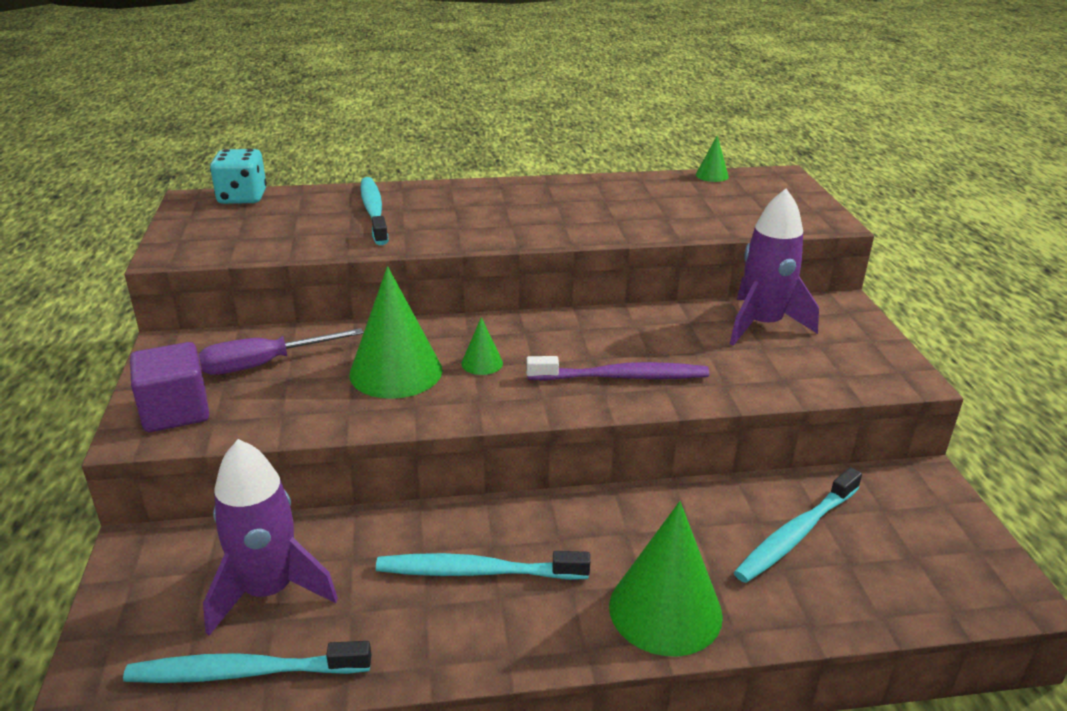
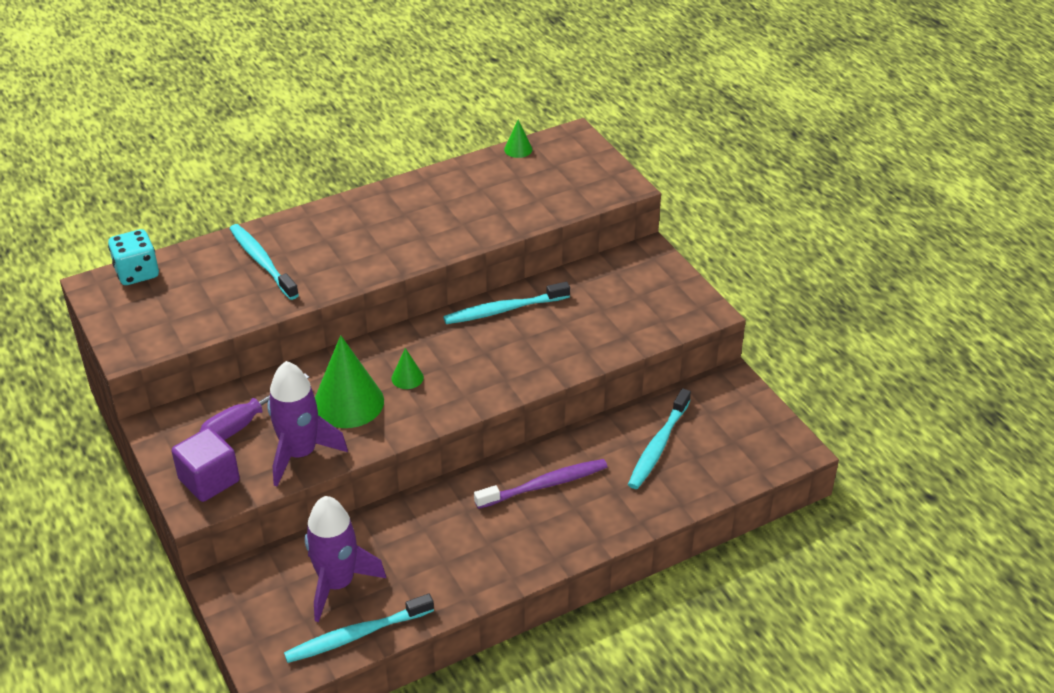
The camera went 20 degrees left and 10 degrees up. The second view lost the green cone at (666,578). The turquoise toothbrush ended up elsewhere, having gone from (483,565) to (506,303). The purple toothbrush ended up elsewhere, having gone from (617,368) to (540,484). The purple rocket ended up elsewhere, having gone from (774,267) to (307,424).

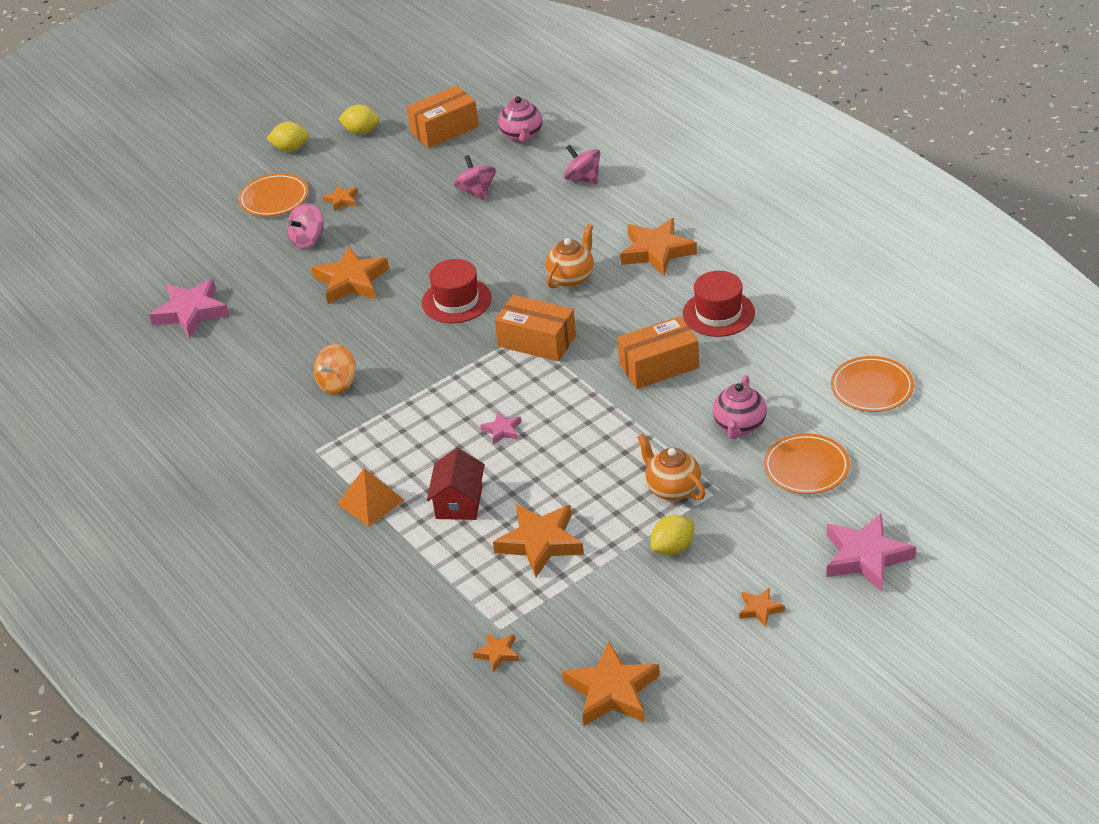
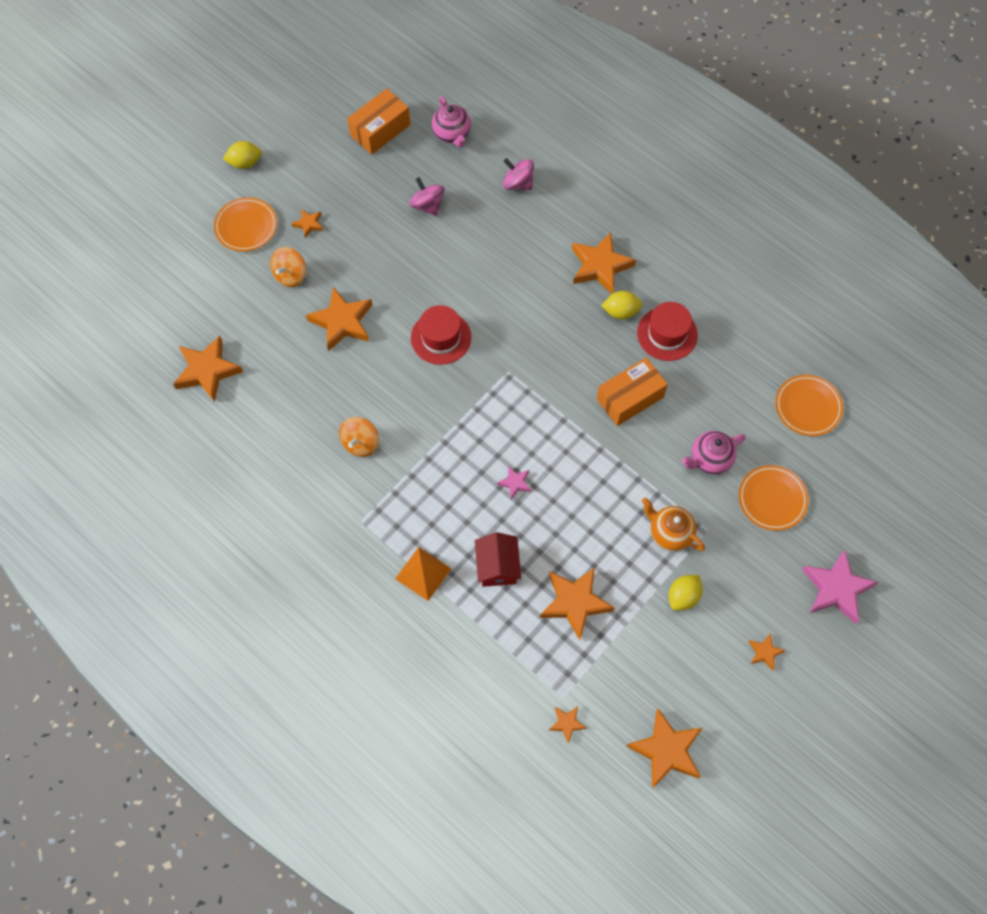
The camera went 15 degrees left and 25 degrees up. The second view lost the orange box at (535,328). The second view lost the orange teapot at (569,256). The yellow lemon ended up elsewhere, having gone from (359,119) to (622,305). What was the pink star at (189,308) turned into the orange star at (208,369). What was the pink spinning top at (305,226) turned into the orange spinning top at (288,267). The pink teapot at (740,407) ended up facing another way, 60 degrees clockwise from before.

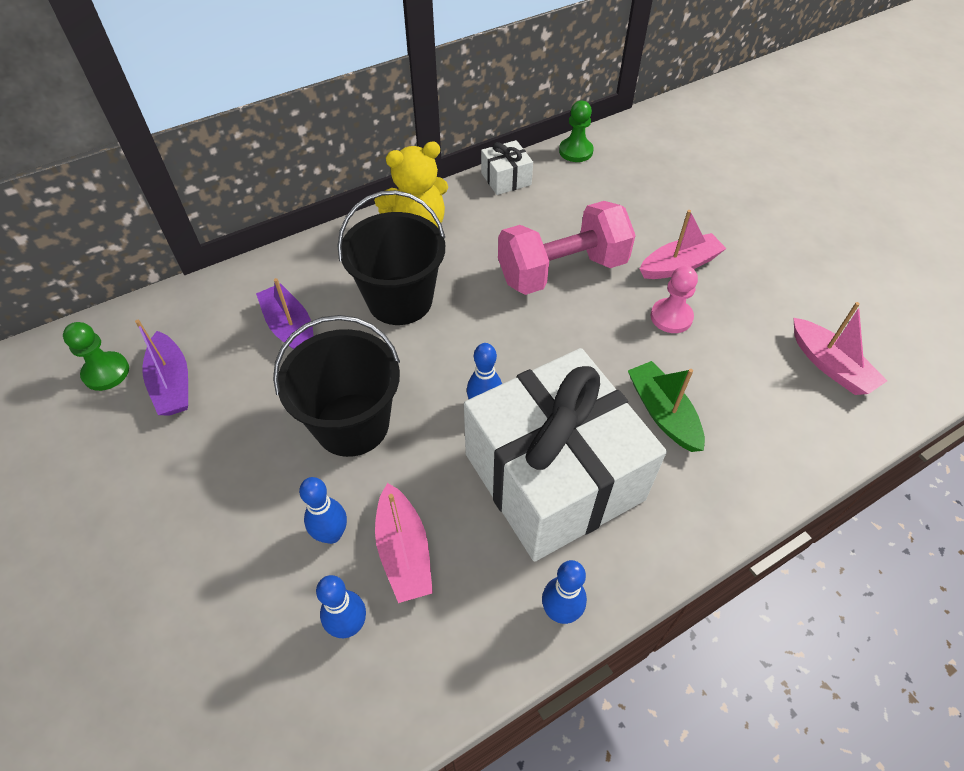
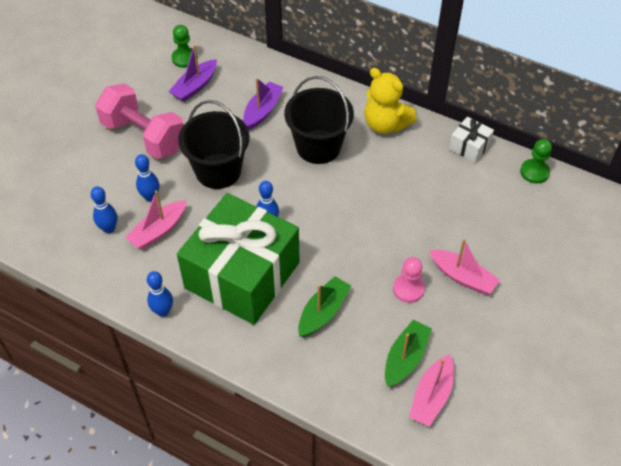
The camera went 60 degrees right and 0 degrees up. The second view gained the green boat at (408,353). The pink dumbbell ended up elsewhere, having gone from (567,248) to (139,121). What was the white gift at (565,455) turned into the green gift at (238,259).

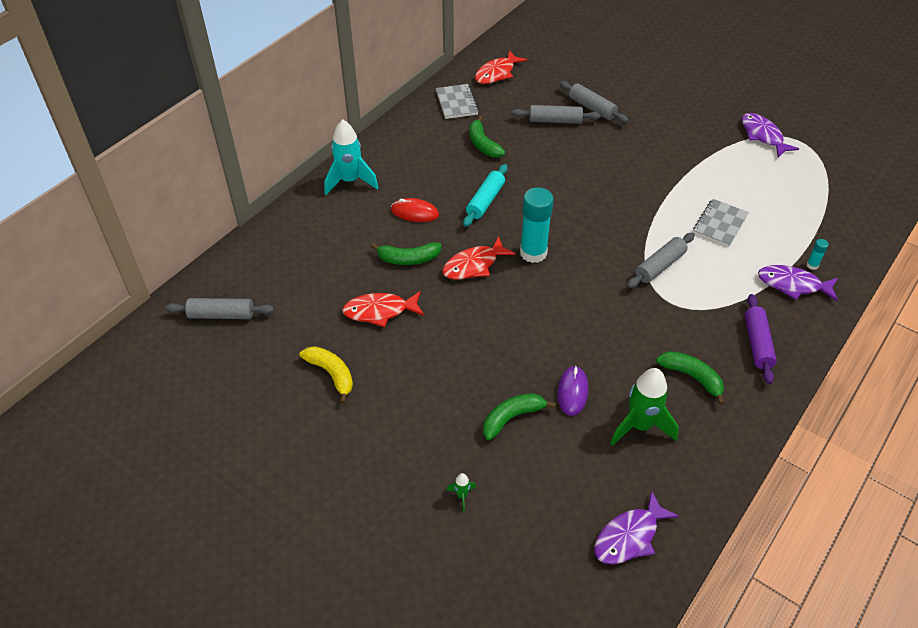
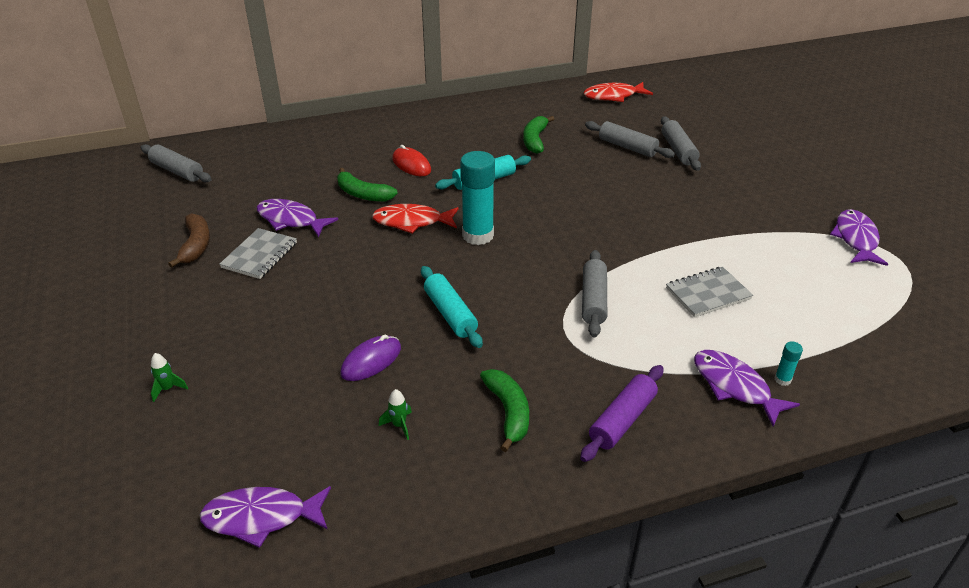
The camera went 35 degrees right and 10 degrees down. The second view lost the turquoise rocket at (351,157). The second view lost the green banana at (519,416). The second view gained the turquoise rolling pin at (452,307). The grey notebook ended up elsewhere, having gone from (457,101) to (258,253). What was the yellow banana at (326,375) turned into the brown banana at (189,240). What was the red fish at (383,309) turned into the purple fish at (297,218). The grey rolling pin at (661,260) ended up facing another way, 75 degrees counterclockwise from before. The size of the green rocket at (644,407) changed by a factor of 0.42.

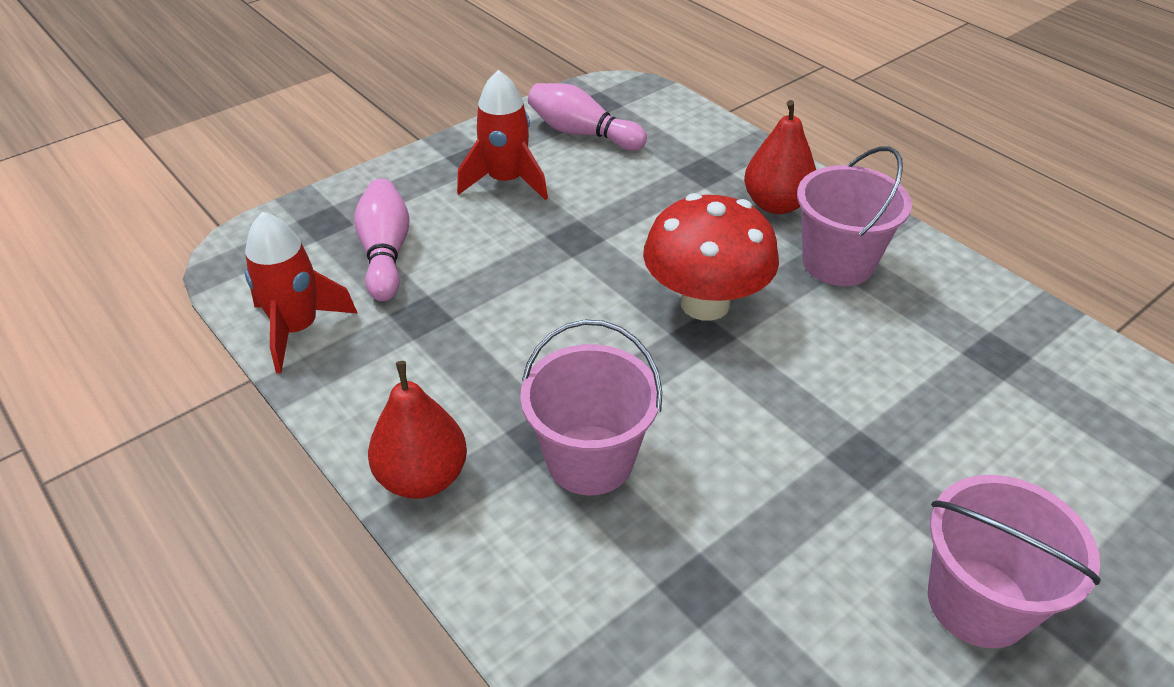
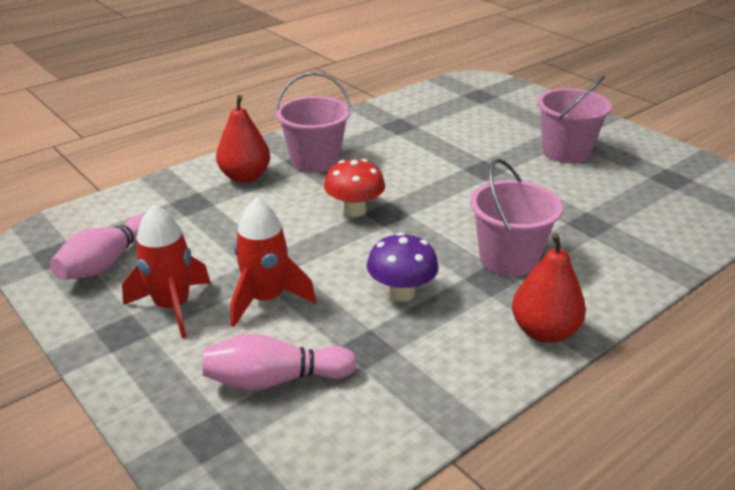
The camera went 90 degrees left and 10 degrees down. The second view gained the purple mushroom at (403,267). The red rocket ended up elsewhere, having gone from (301,292) to (273,262). The size of the red mushroom at (711,257) changed by a factor of 0.65.

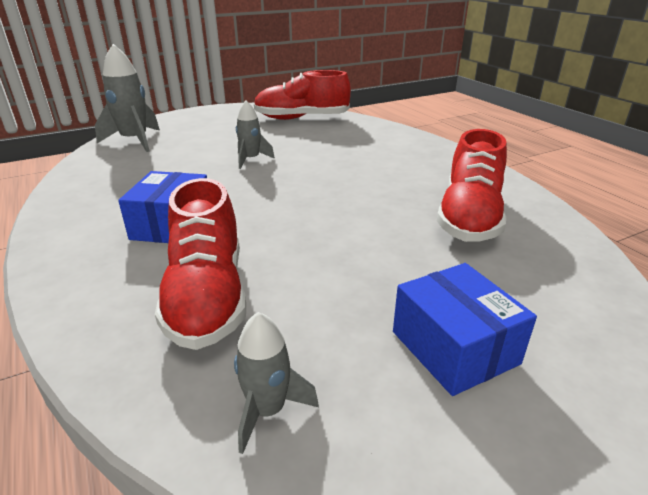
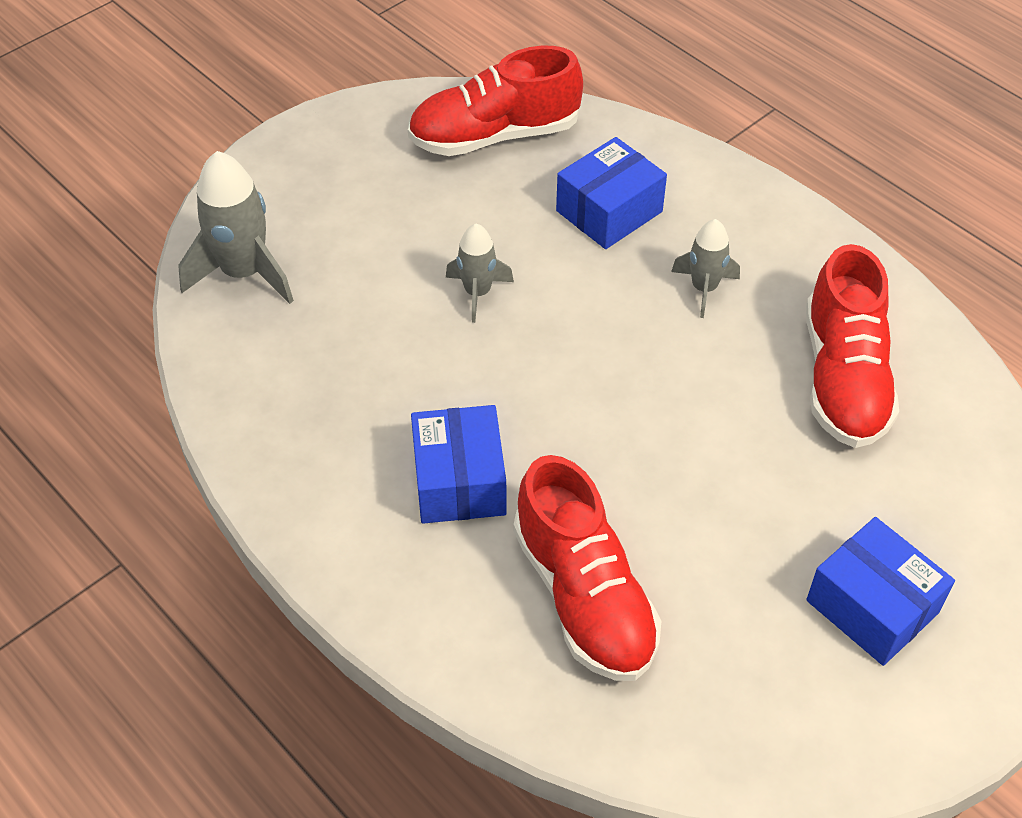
The camera went 15 degrees left and 20 degrees up. The second view gained the blue box at (611,193). The grey rocket ended up elsewhere, having gone from (276,383) to (705,268).

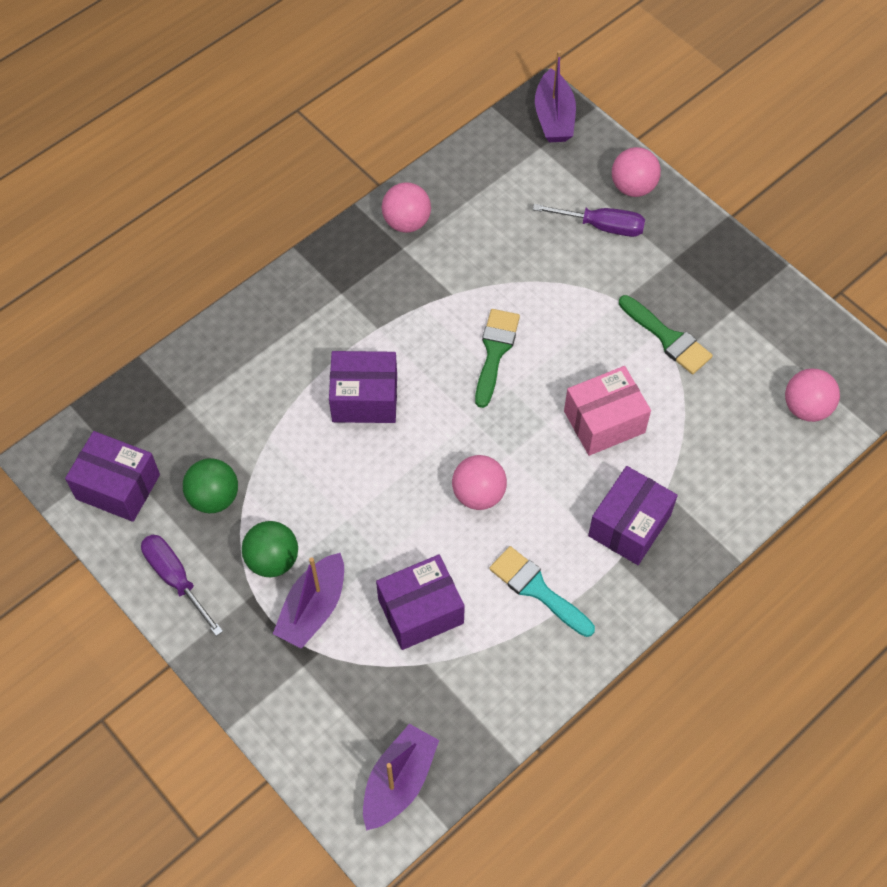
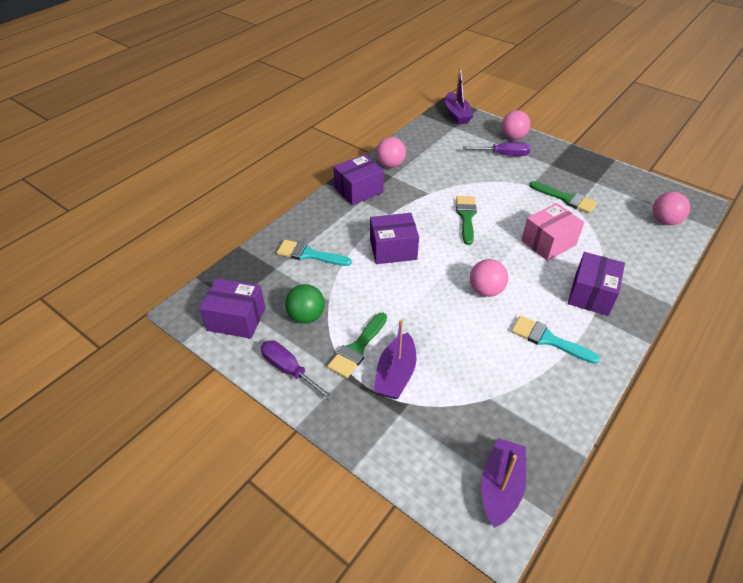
The camera went 10 degrees left and 15 degrees down. The second view gained the turquoise brush at (314,253). The purple box ended up elsewhere, having gone from (420,602) to (358,180). Where the green ball stood at (270,549), the green brush came to stand at (357,345).

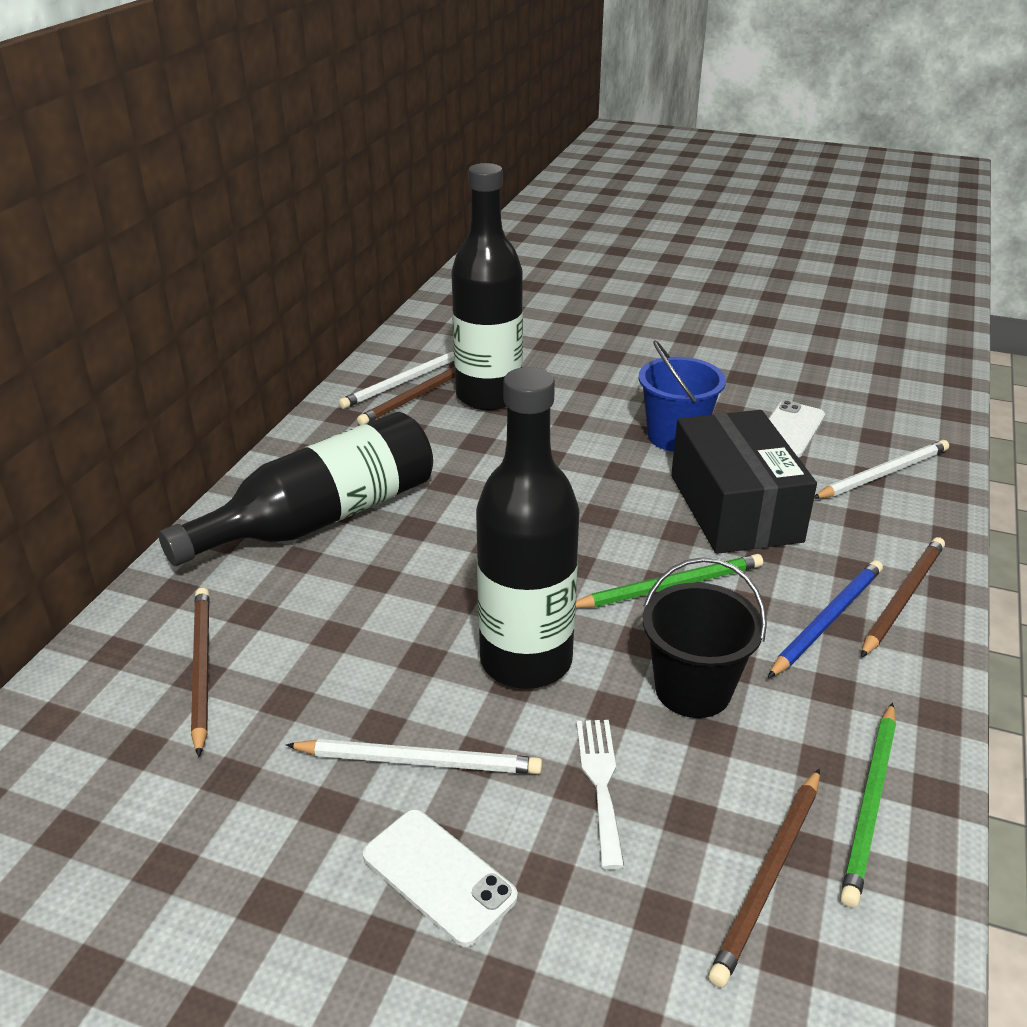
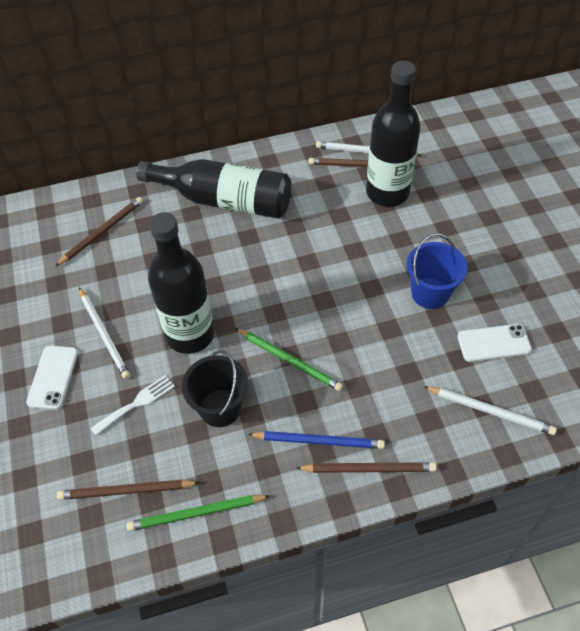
The camera went 55 degrees right and 20 degrees up. The second view lost the black box at (744,482).

